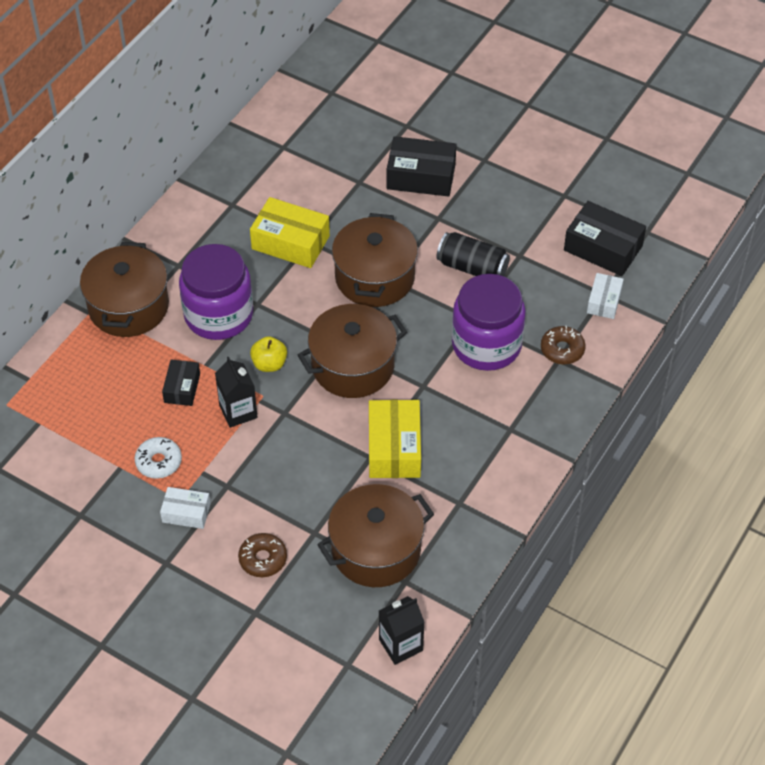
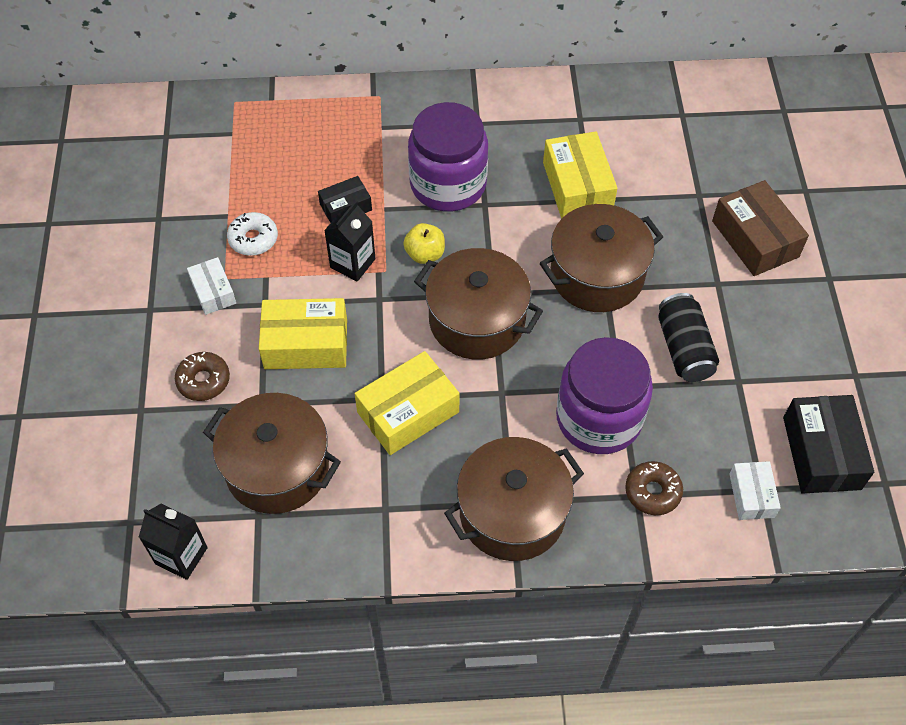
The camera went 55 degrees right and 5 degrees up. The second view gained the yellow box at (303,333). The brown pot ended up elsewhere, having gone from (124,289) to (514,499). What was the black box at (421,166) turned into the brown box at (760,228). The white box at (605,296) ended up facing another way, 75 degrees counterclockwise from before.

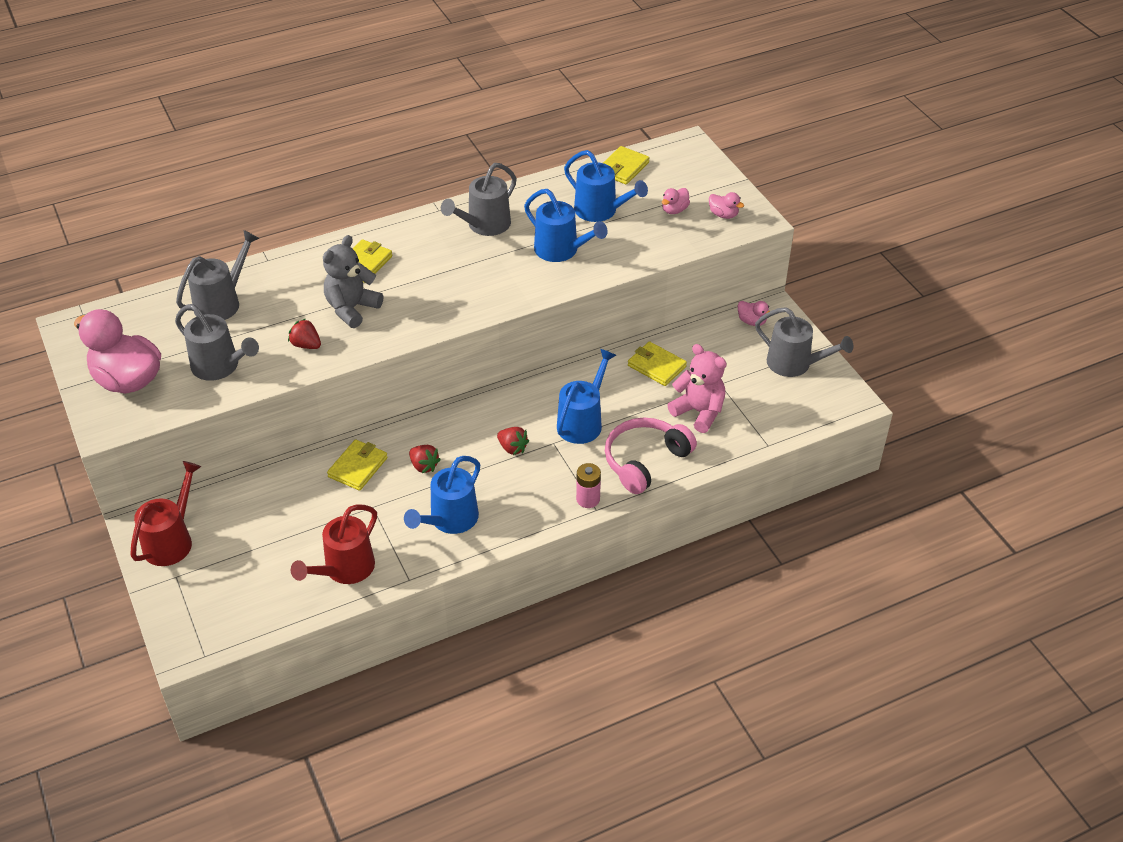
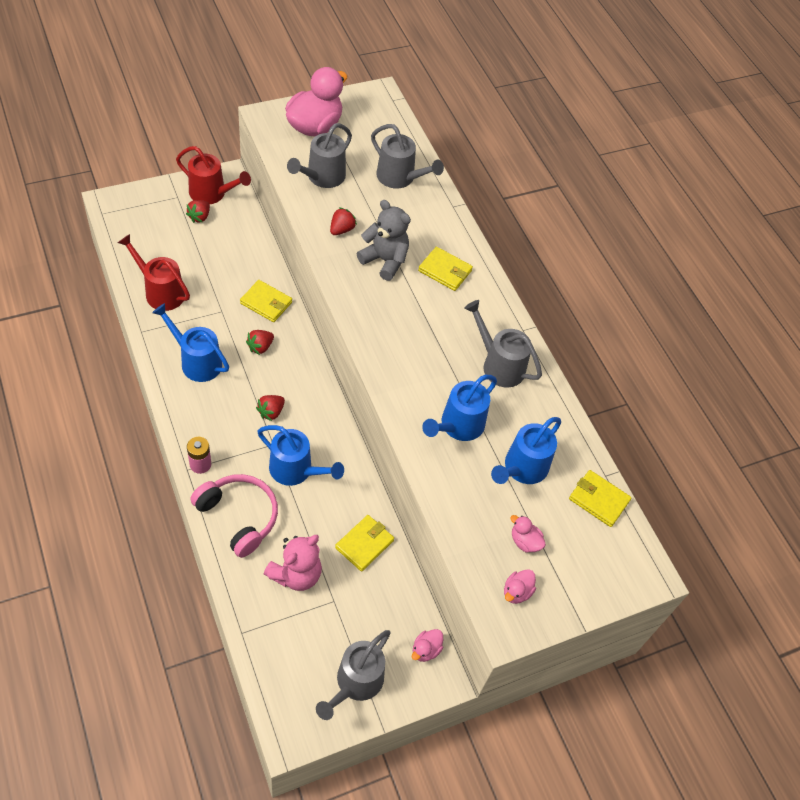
The camera went 85 degrees right and 10 degrees up. The second view gained the red strawberry at (198,211).

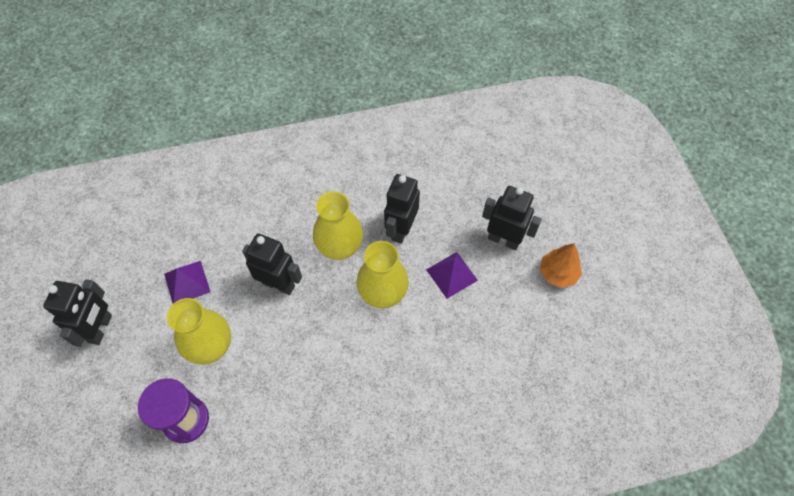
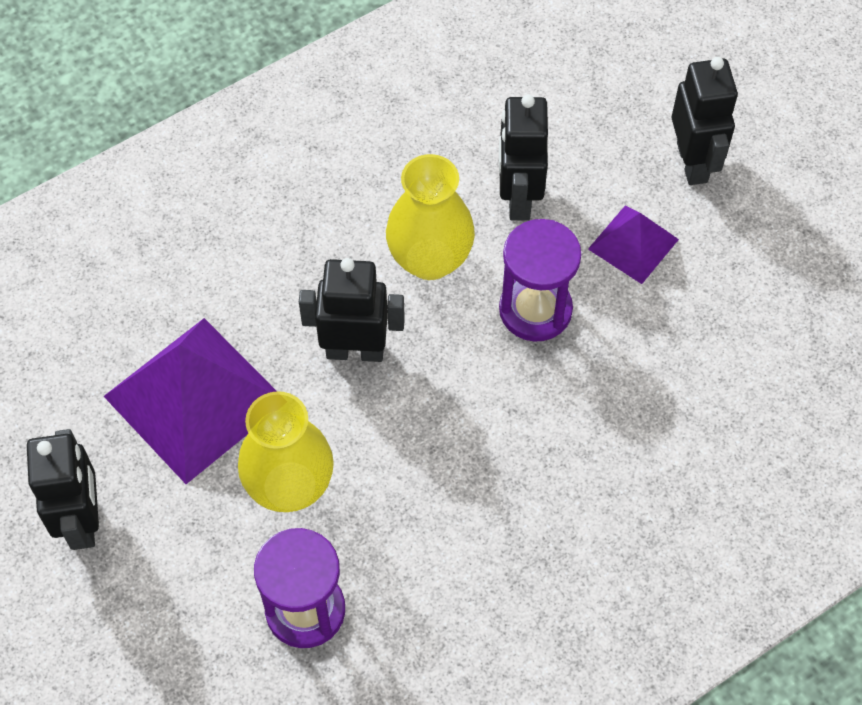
The camera went 20 degrees left and 0 degrees up. The second view lost the orange tree at (561,265). Where the yellow vase stood at (383,274), the purple hourglass came to stand at (540,280). The black robot at (512,218) ended up facing another way, 75 degrees clockwise from before. The size of the purple pyramid at (187,282) changed by a factor of 1.90.

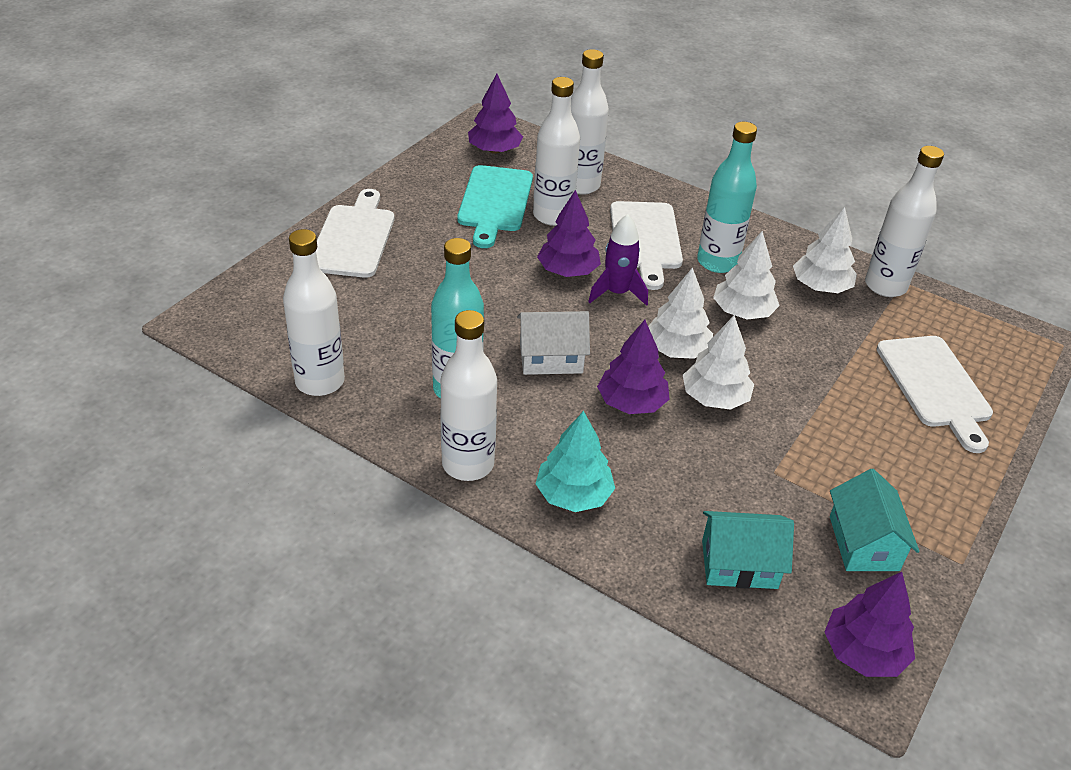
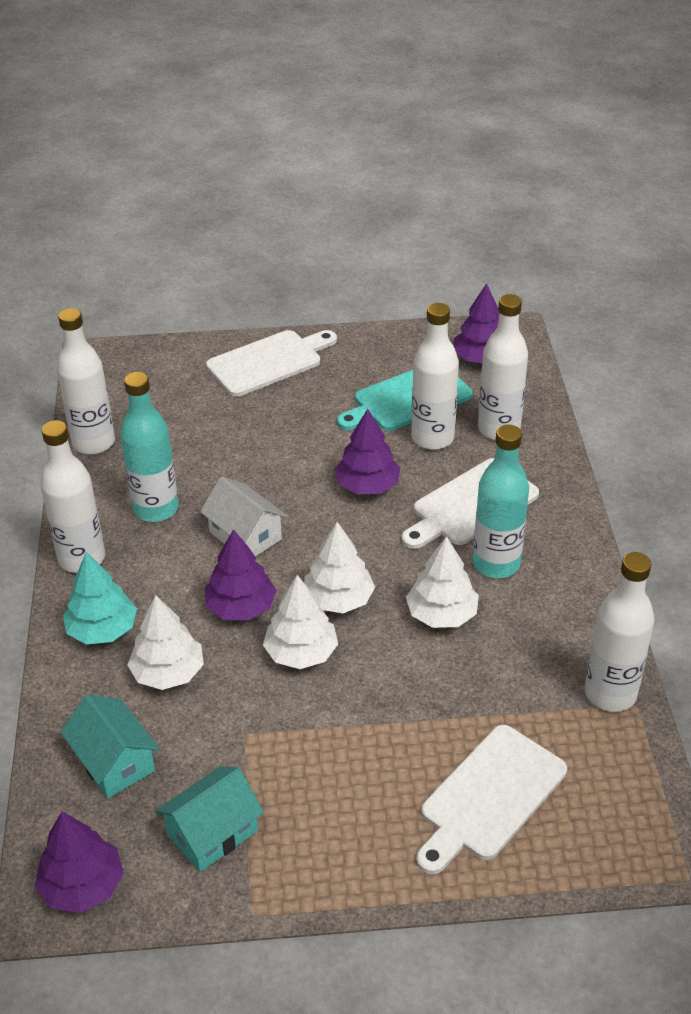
The camera went 55 degrees right and 0 degrees up. The second view lost the purple rocket at (618,260). The white tree ended up elsewhere, having gone from (825,250) to (165,642).

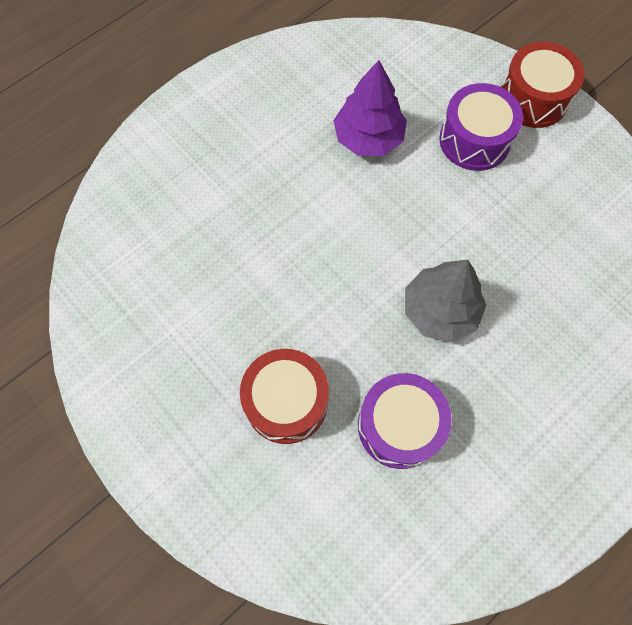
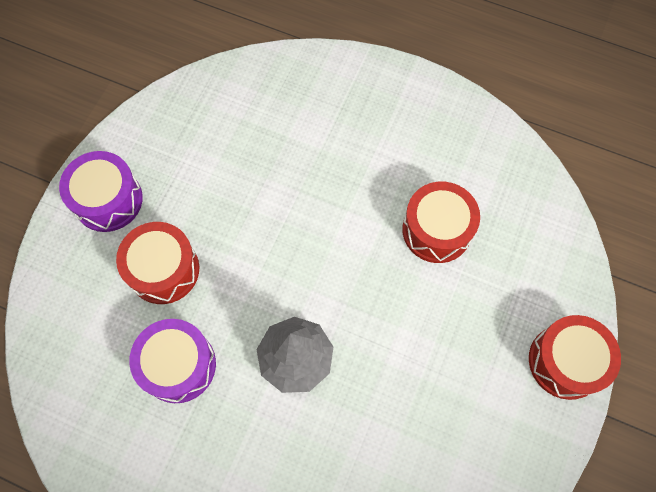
The camera went 65 degrees right and 0 degrees up. The purple drum ended up elsewhere, having gone from (481,127) to (101,191). Where the purple tree stood at (370,108), the red drum came to stand at (441,222).

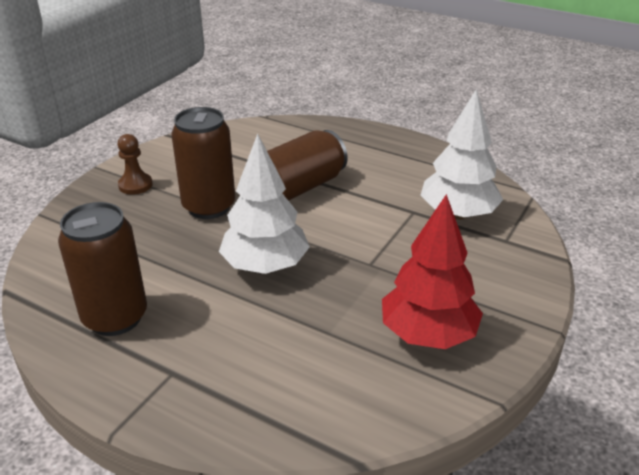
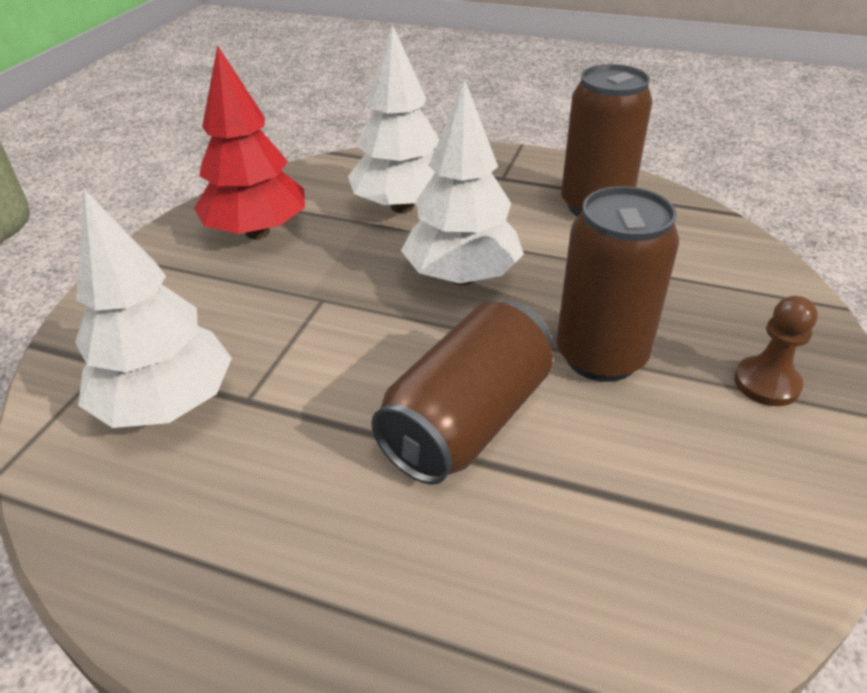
The camera went 170 degrees right and 5 degrees up. The second view gained the white tree at (393,118).

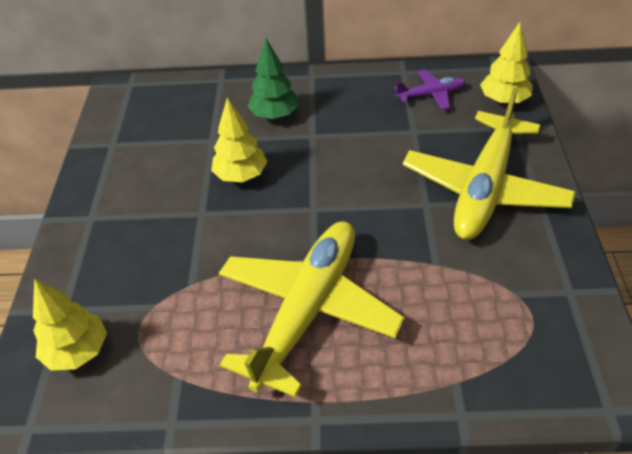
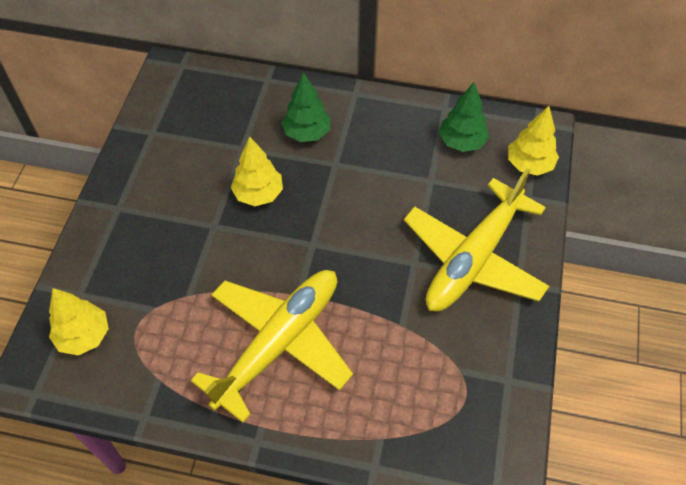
The camera went 10 degrees right and 10 degrees up. Where the purple plane stood at (430,89), the green tree came to stand at (464,117).

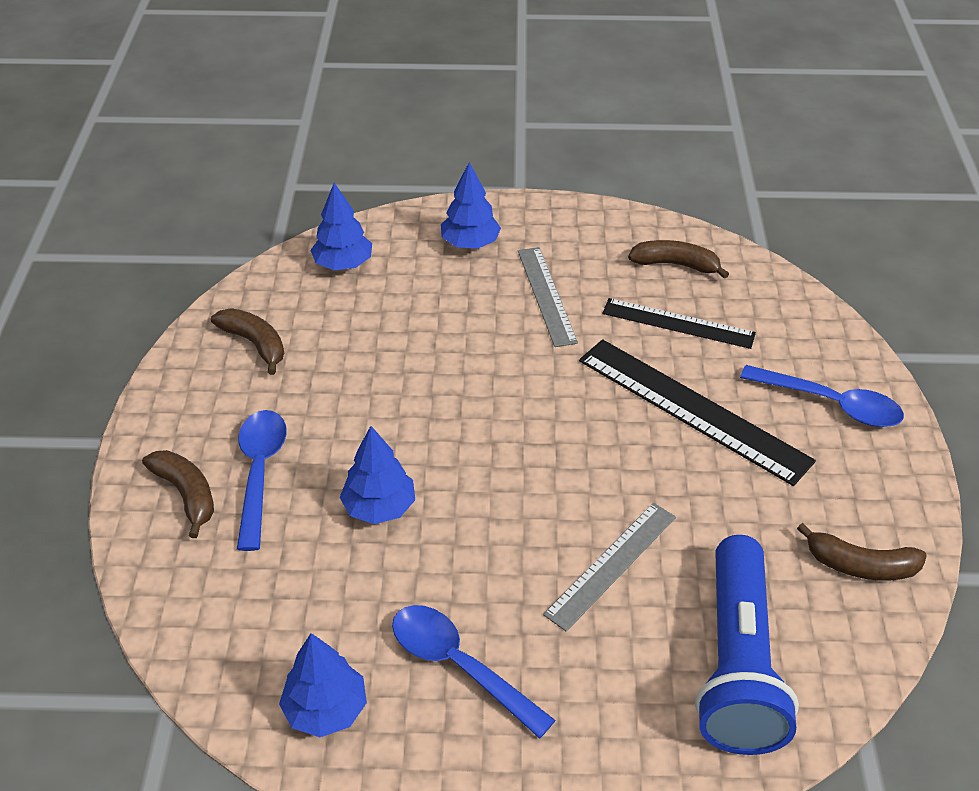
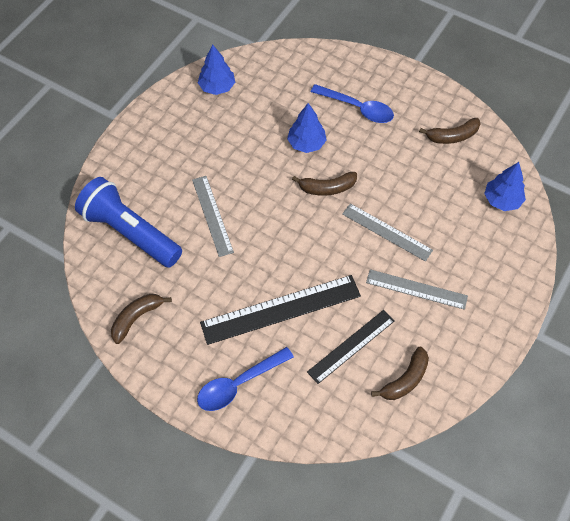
The camera went 120 degrees right and 15 degrees up. The second view lost the blue spoon at (474,672). The second view lost the blue tree at (471,205). The second view gained the grey ruler at (387,232). The brown banana ended up elsewhere, having gone from (178,494) to (324,184).

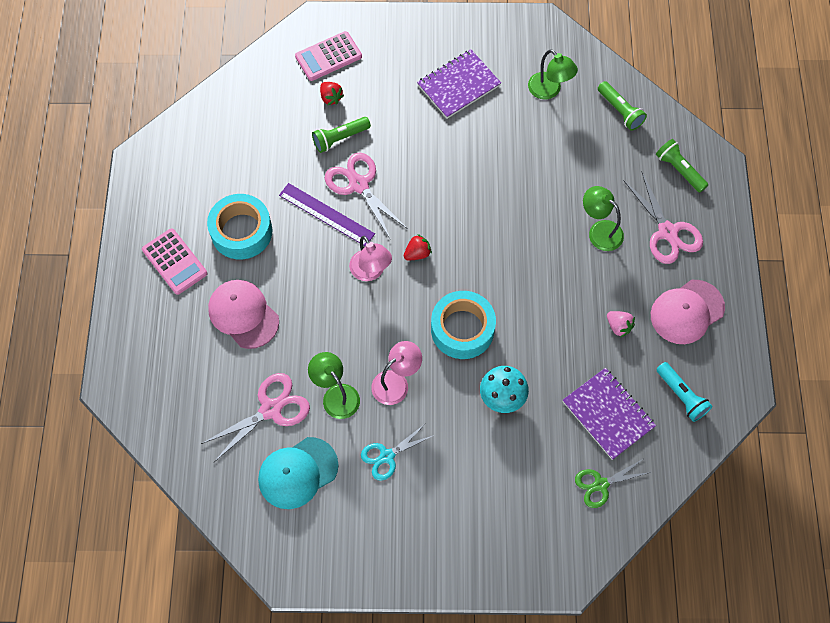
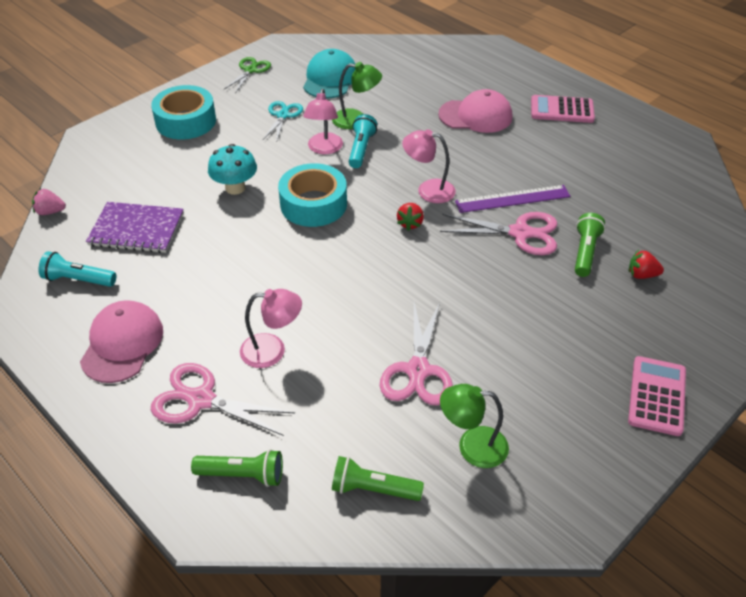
The camera went 135 degrees right and 20 degrees down. The second view lost the purple notebook at (459,84). The second view gained the turquoise flashlight at (363,141). The pink scissors ended up elsewhere, having gone from (255,417) to (416,354). The turquoise tape ended up elsewhere, having gone from (239,226) to (183,112). The pink calculator ended up elsewhere, having gone from (328,56) to (657,396). The green scissors ended up elsewhere, having gone from (613,483) to (247,75). The pink strawberry ended up elsewhere, having gone from (621,324) to (49,202). What was the green lamp at (603,218) turned into the pink lamp at (271,328).

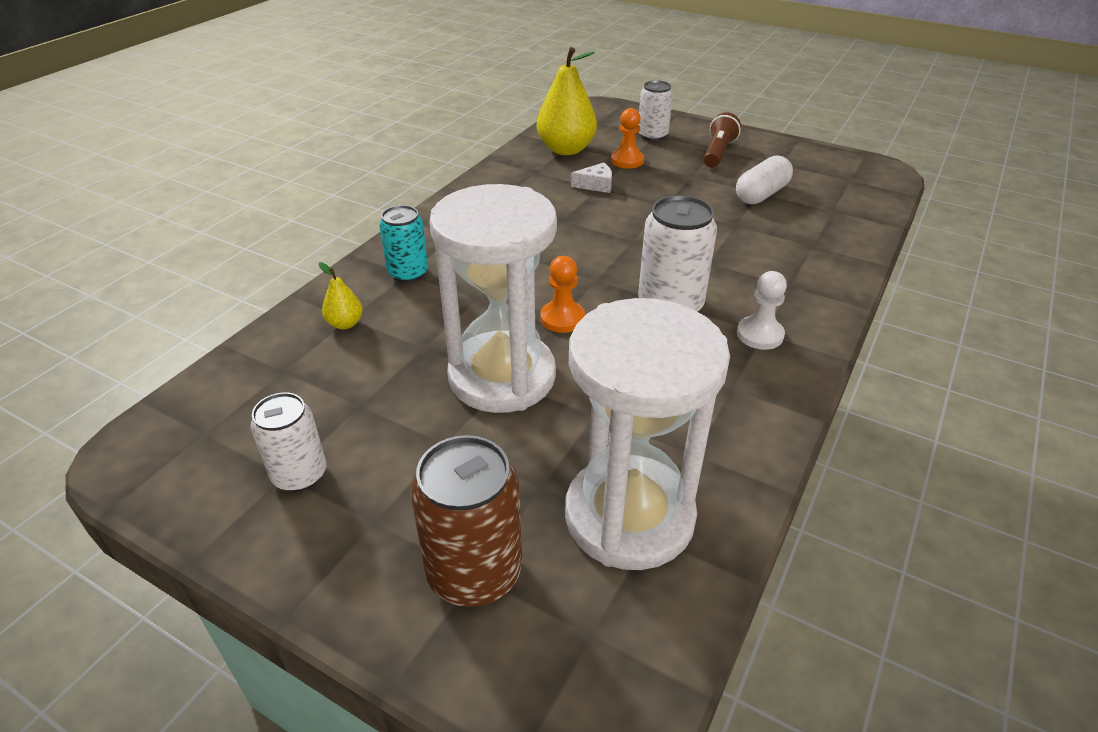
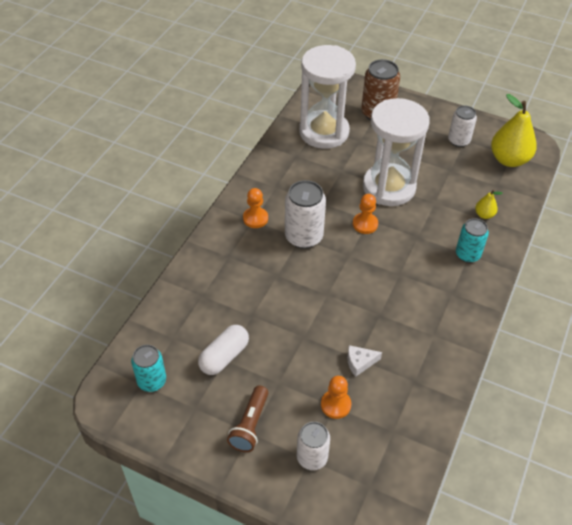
The camera went 175 degrees right and 10 degrees up. The second view gained the turquoise can at (148,368). The yellow pear ended up elsewhere, having gone from (567,101) to (514,130). What was the white pawn at (762,310) turned into the orange pawn at (255,208).

